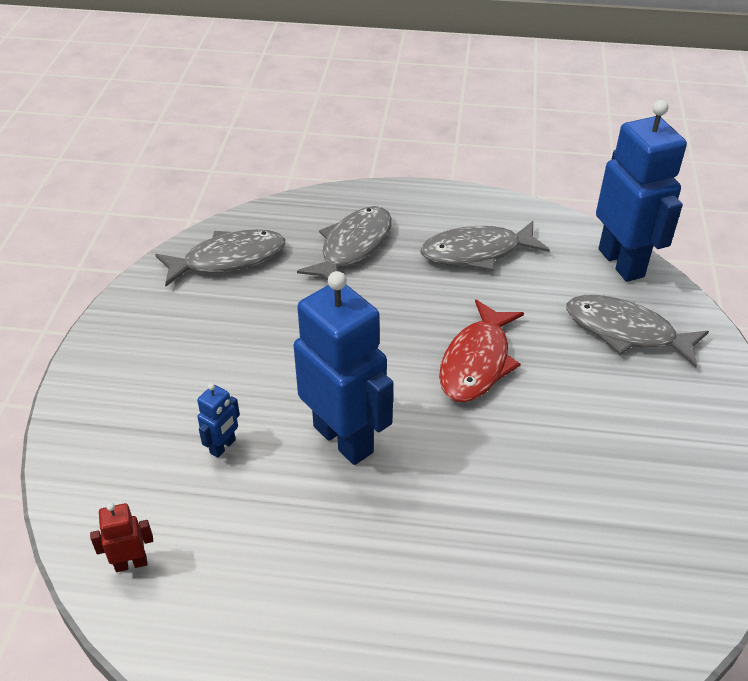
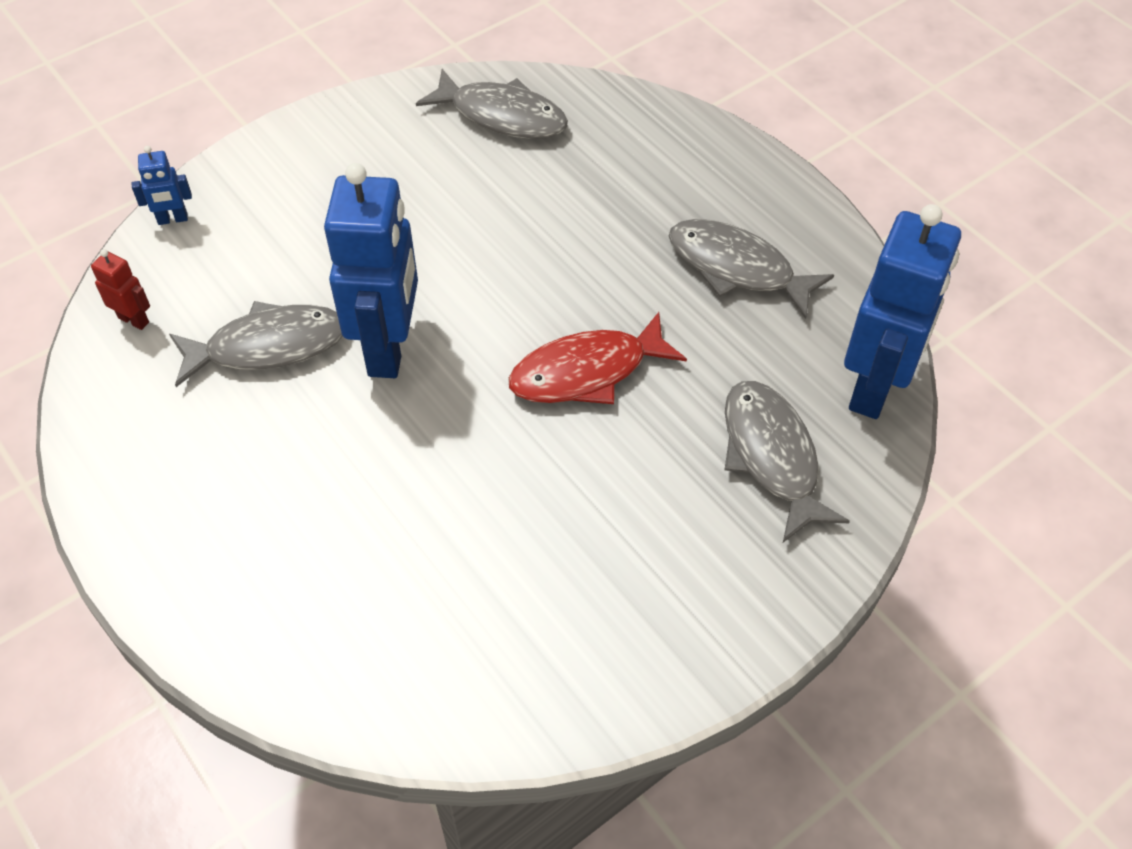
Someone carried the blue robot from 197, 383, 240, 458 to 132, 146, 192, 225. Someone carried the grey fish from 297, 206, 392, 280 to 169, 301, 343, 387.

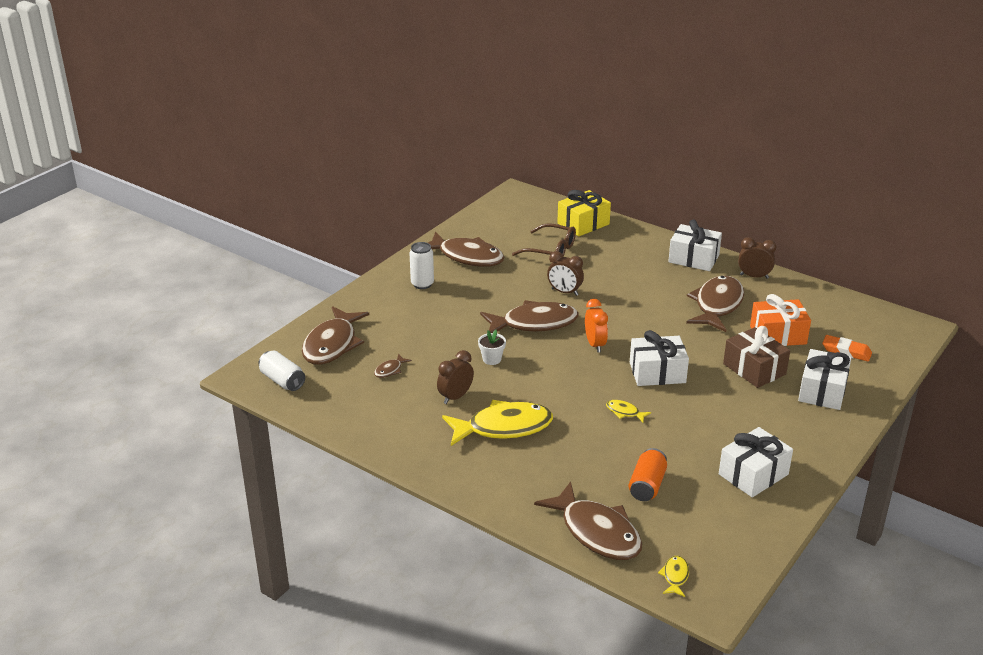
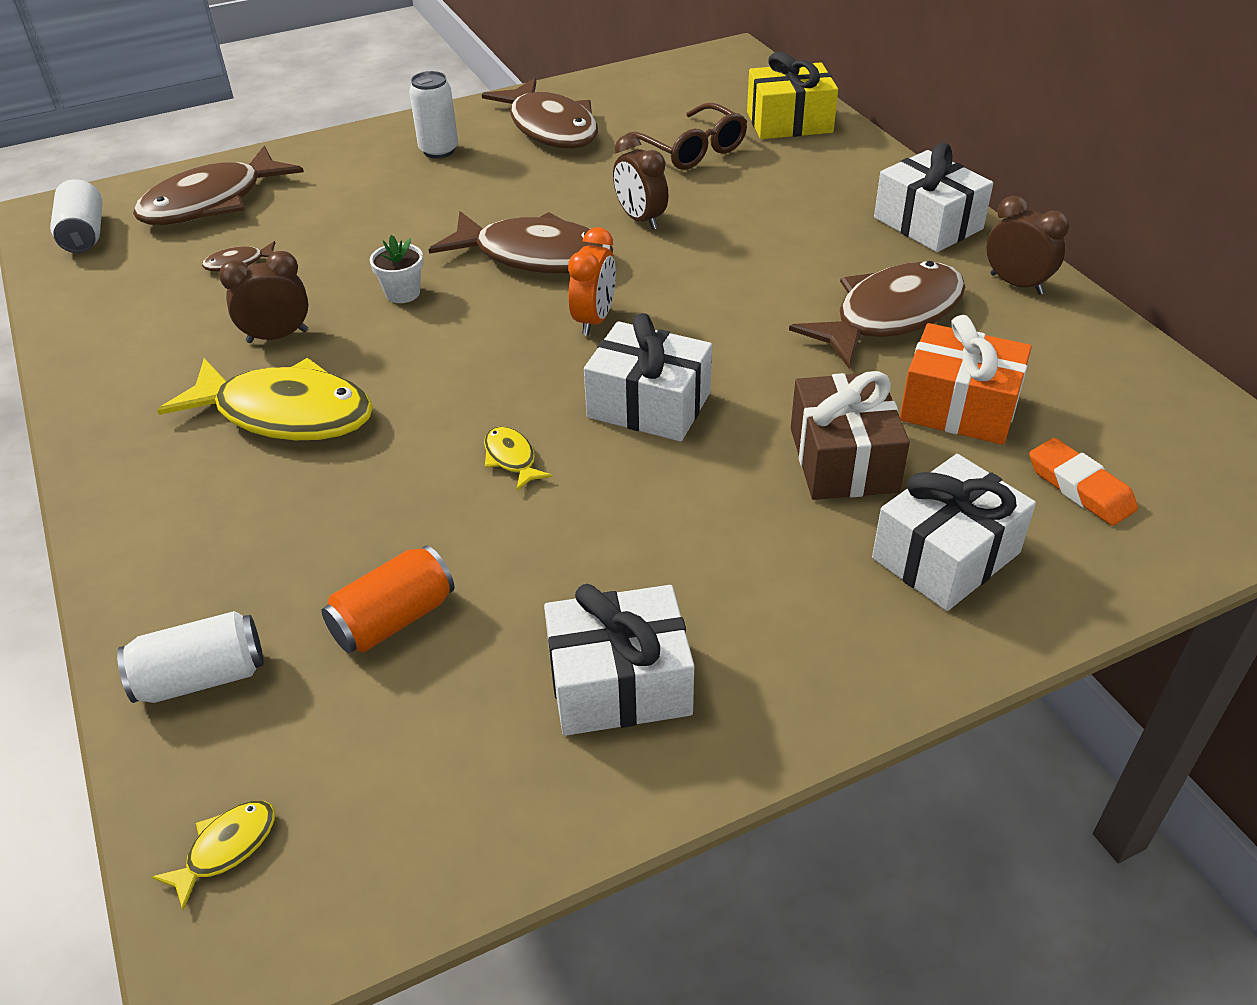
Someone swapped the brown fish at 534, 481, 642, 560 for the white can at 117, 611, 264, 703.

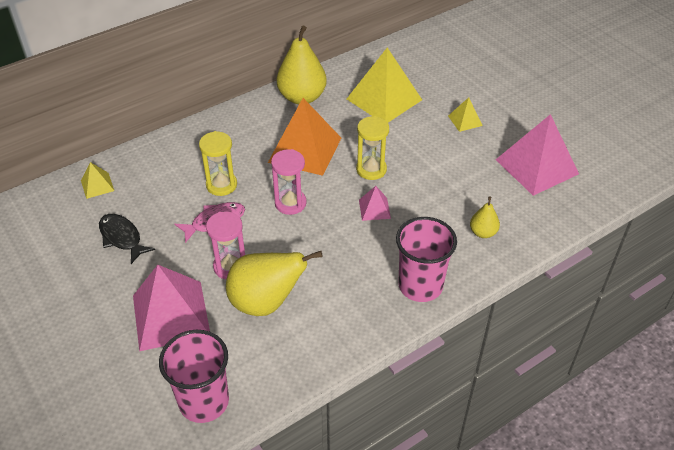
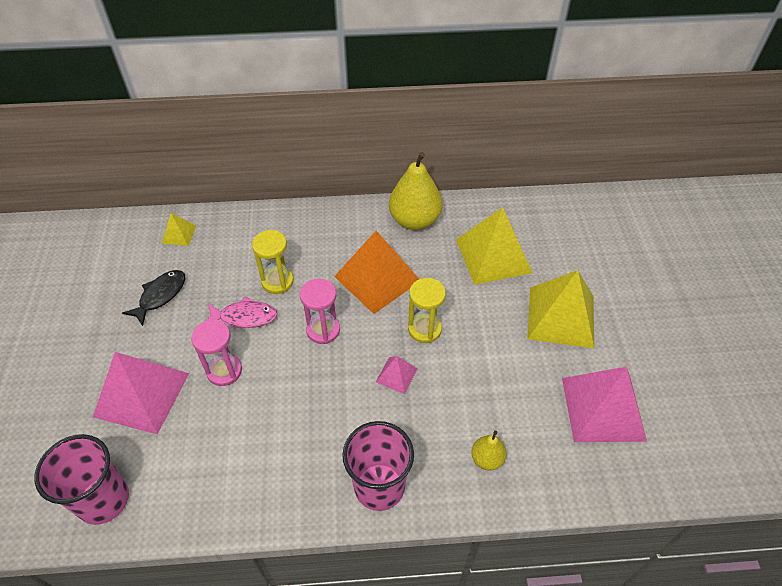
Someone took away the yellow pear at 226, 251, 323, 316. Someone rotated the black fish at 99, 214, 155, 264 by 45 degrees clockwise. Someone scaled the yellow pyramid at 448, 97, 483, 132 by 2.15.

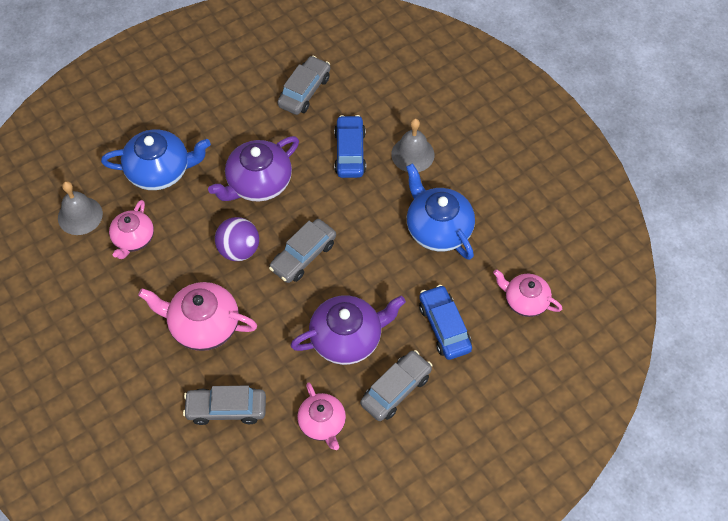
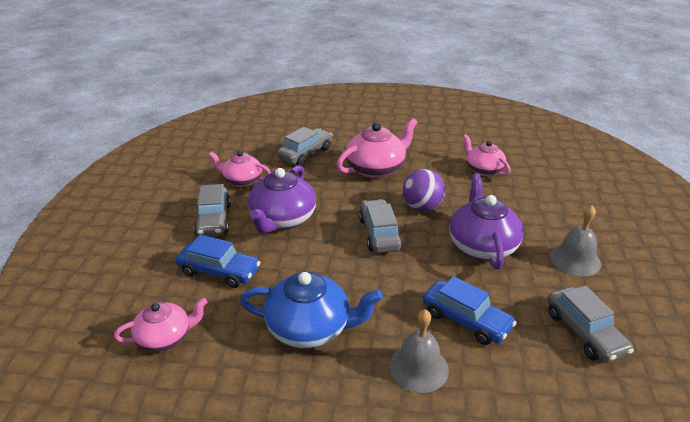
Someone took away the blue teapot at 101, 129, 211, 190. Someone carried the grey bell from 58, 181, 103, 235 to 550, 205, 601, 276.

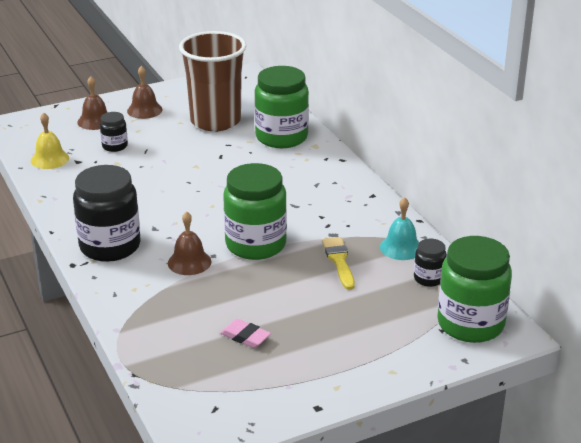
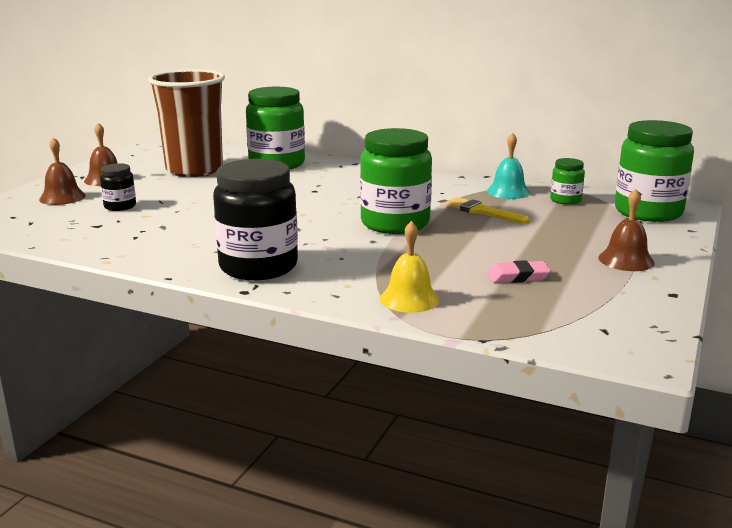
Someone carried the yellow bell from 31, 113, 69, 169 to 380, 221, 440, 313. Someone carried the brown bell from 168, 211, 211, 275 to 598, 189, 654, 271. Someone repainted the black jar at 414, 238, 447, 287, which became the green jar at 550, 158, 585, 205.

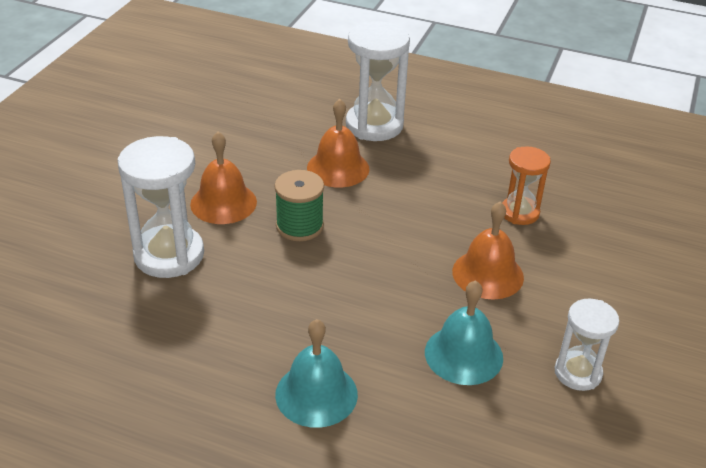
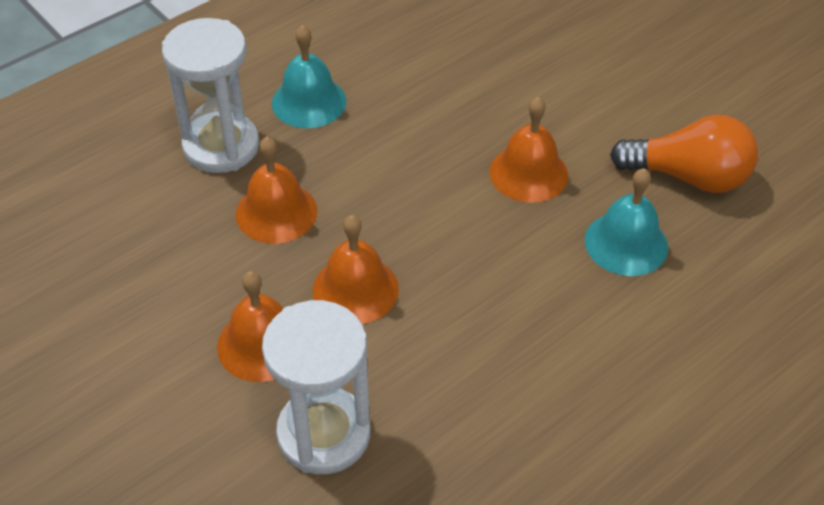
Someone took away the orange hourglass at 502, 146, 551, 225. Someone carried the turquoise bell from 275, 319, 358, 428 to 272, 25, 346, 128. Someone swapped the green spool at 274, 170, 324, 241 for the orange bell at 313, 215, 399, 324. Someone swapped the white hourglass at 555, 299, 619, 391 for the orange light bulb at 610, 115, 758, 193.

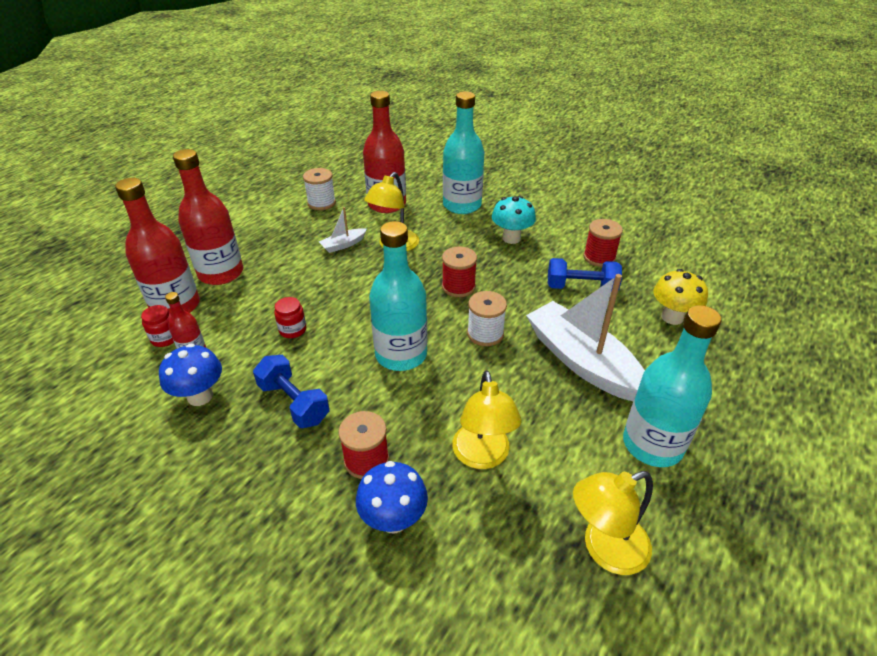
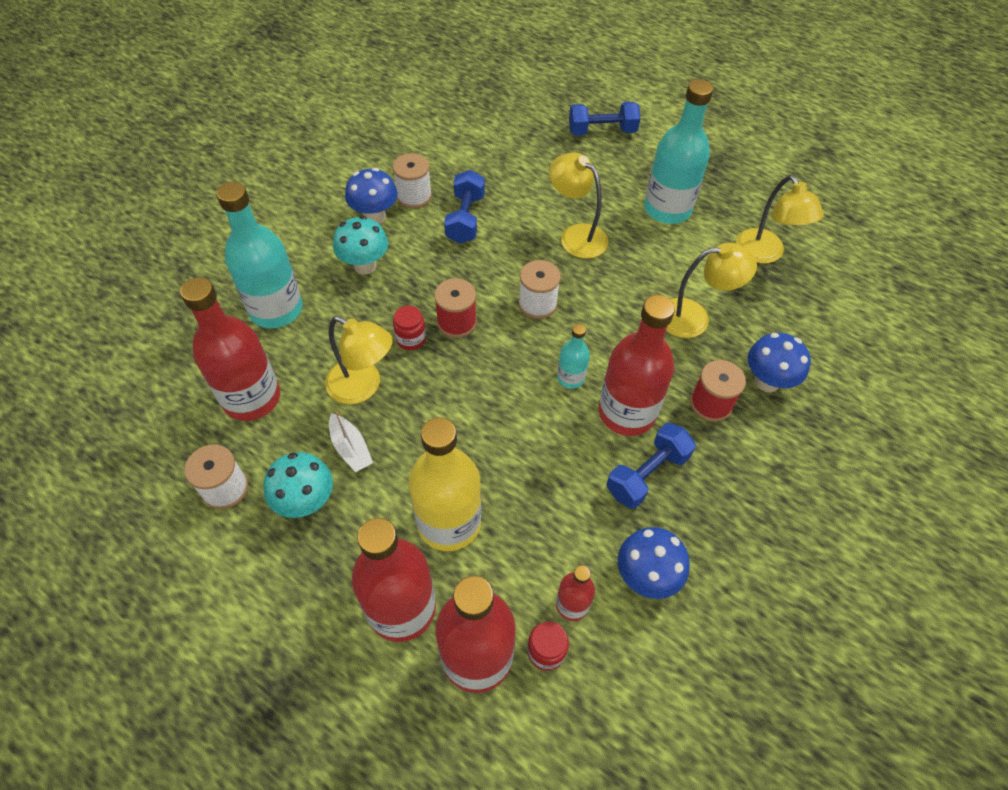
Someone took away the yellow mushroom at 653, 269, 708, 325. Someone put down the turquoise mushroom at 263, 452, 333, 518. Someone put down the blue mushroom at 345, 168, 398, 224. Someone put down the yellow bottle at 408, 417, 481, 551. Someone put down the blue dumbbell at 569, 102, 640, 136. Someone put down the red bottle at 598, 295, 675, 436. Someone carried the red jar from 274, 297, 306, 338 to 393, 306, 426, 350. Someone swapped the white boat at 526, 274, 645, 401 for the yellow lamp at 549, 153, 608, 259. Someone repainted the red spool at 583, 219, 623, 267, which became the white spool at 392, 153, 432, 209. Someone scaled the turquoise bottle at 369, 221, 428, 371 by 0.49.

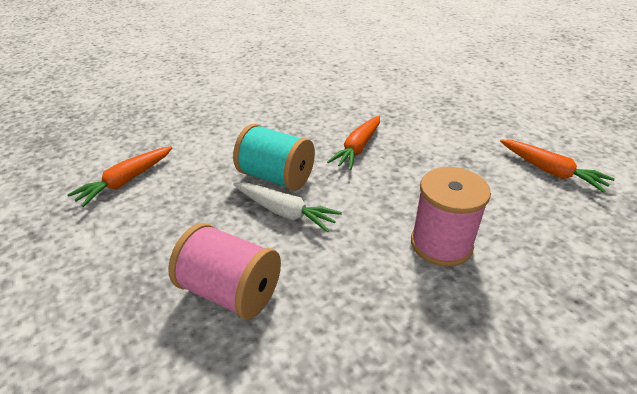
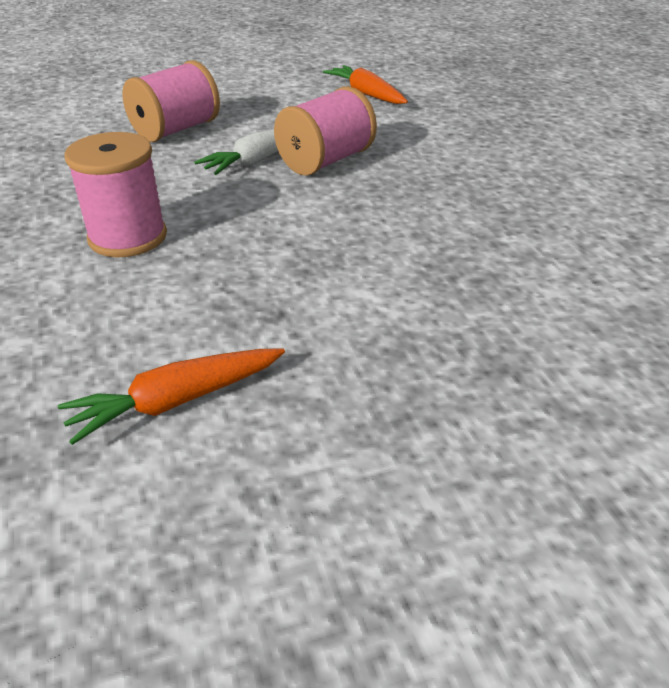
Someone took away the orange carrot at 327, 116, 380, 170. Someone repainted the turquoise spool at 233, 124, 315, 191, which became the pink spool at 274, 86, 377, 176.

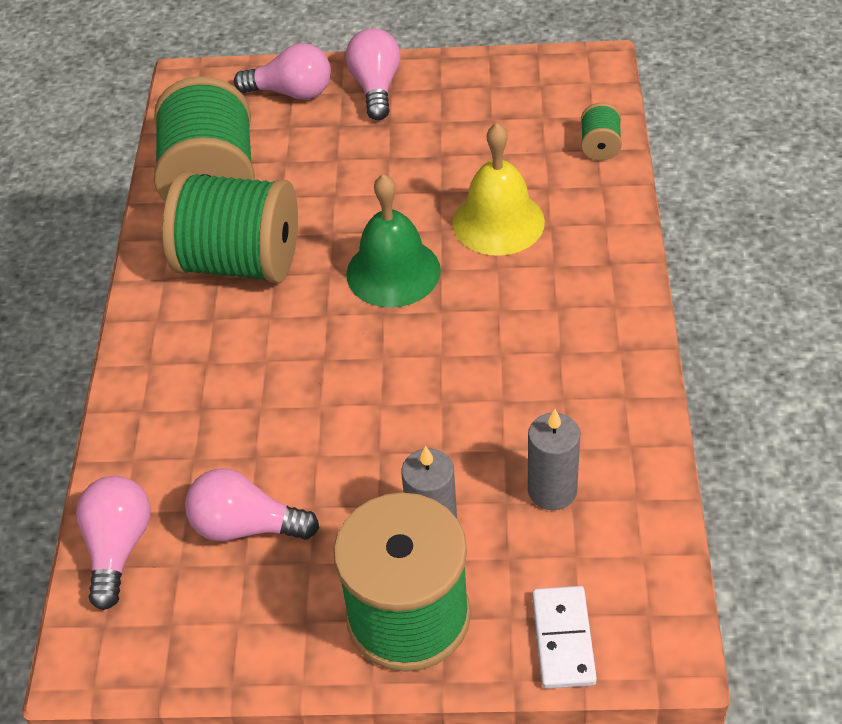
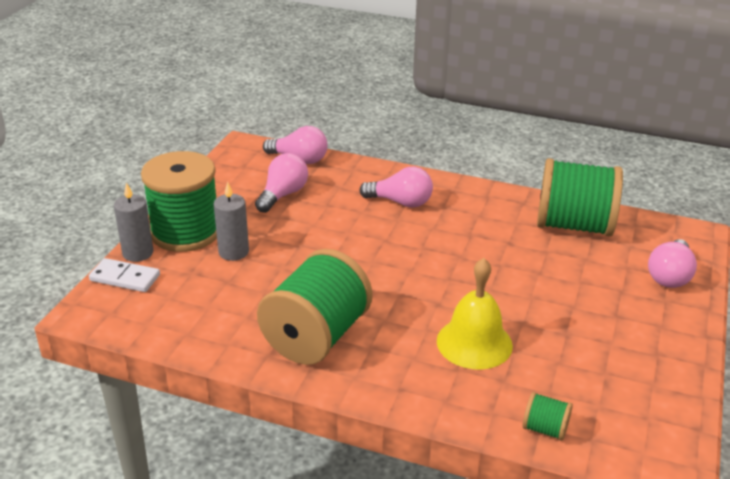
Someone took away the green bell at 346, 174, 441, 308. Someone carried the green spool from 163, 171, 298, 283 to 257, 249, 373, 365. Someone carried the pink light bulb from 346, 28, 401, 120 to 359, 167, 433, 208. Someone carried the grey candle from 528, 409, 580, 510 to 114, 182, 153, 262.

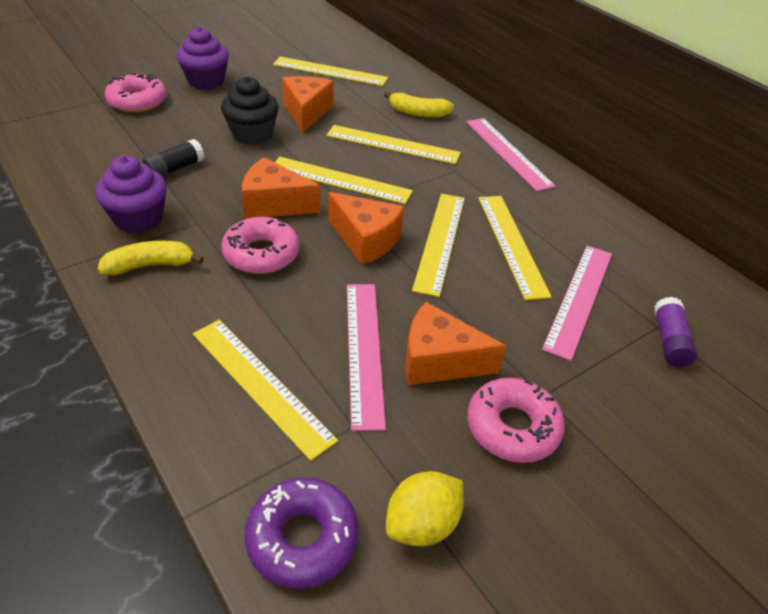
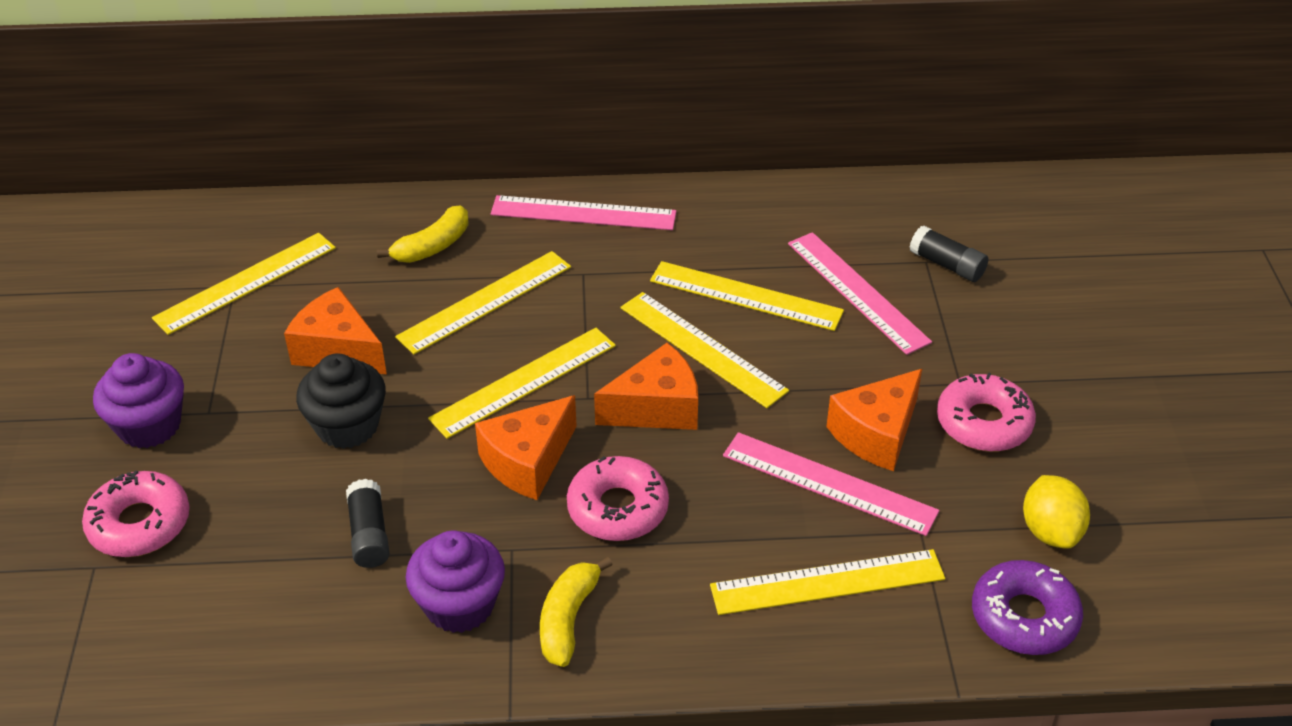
Someone repainted the purple glue stick at 654, 297, 697, 367, which became the black glue stick at 910, 225, 989, 282.

